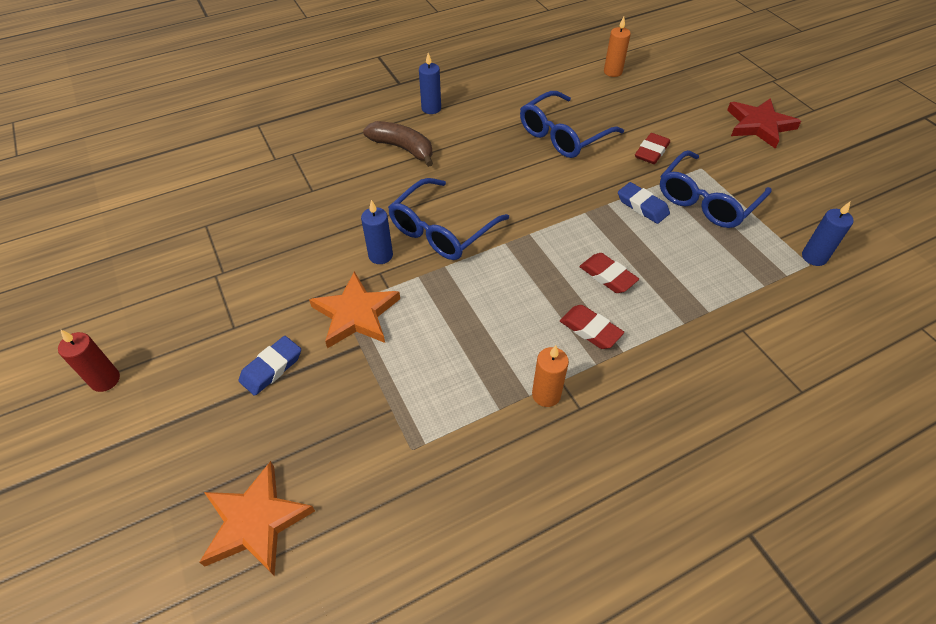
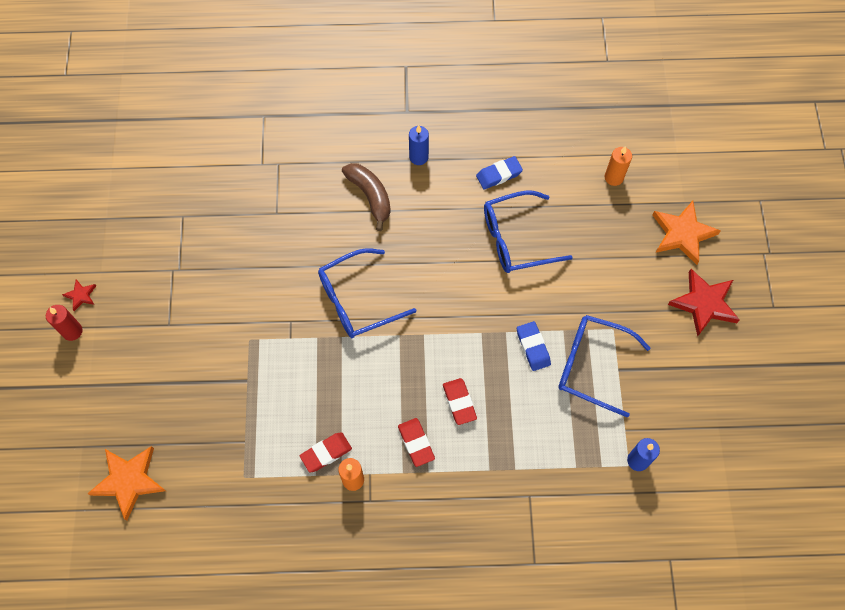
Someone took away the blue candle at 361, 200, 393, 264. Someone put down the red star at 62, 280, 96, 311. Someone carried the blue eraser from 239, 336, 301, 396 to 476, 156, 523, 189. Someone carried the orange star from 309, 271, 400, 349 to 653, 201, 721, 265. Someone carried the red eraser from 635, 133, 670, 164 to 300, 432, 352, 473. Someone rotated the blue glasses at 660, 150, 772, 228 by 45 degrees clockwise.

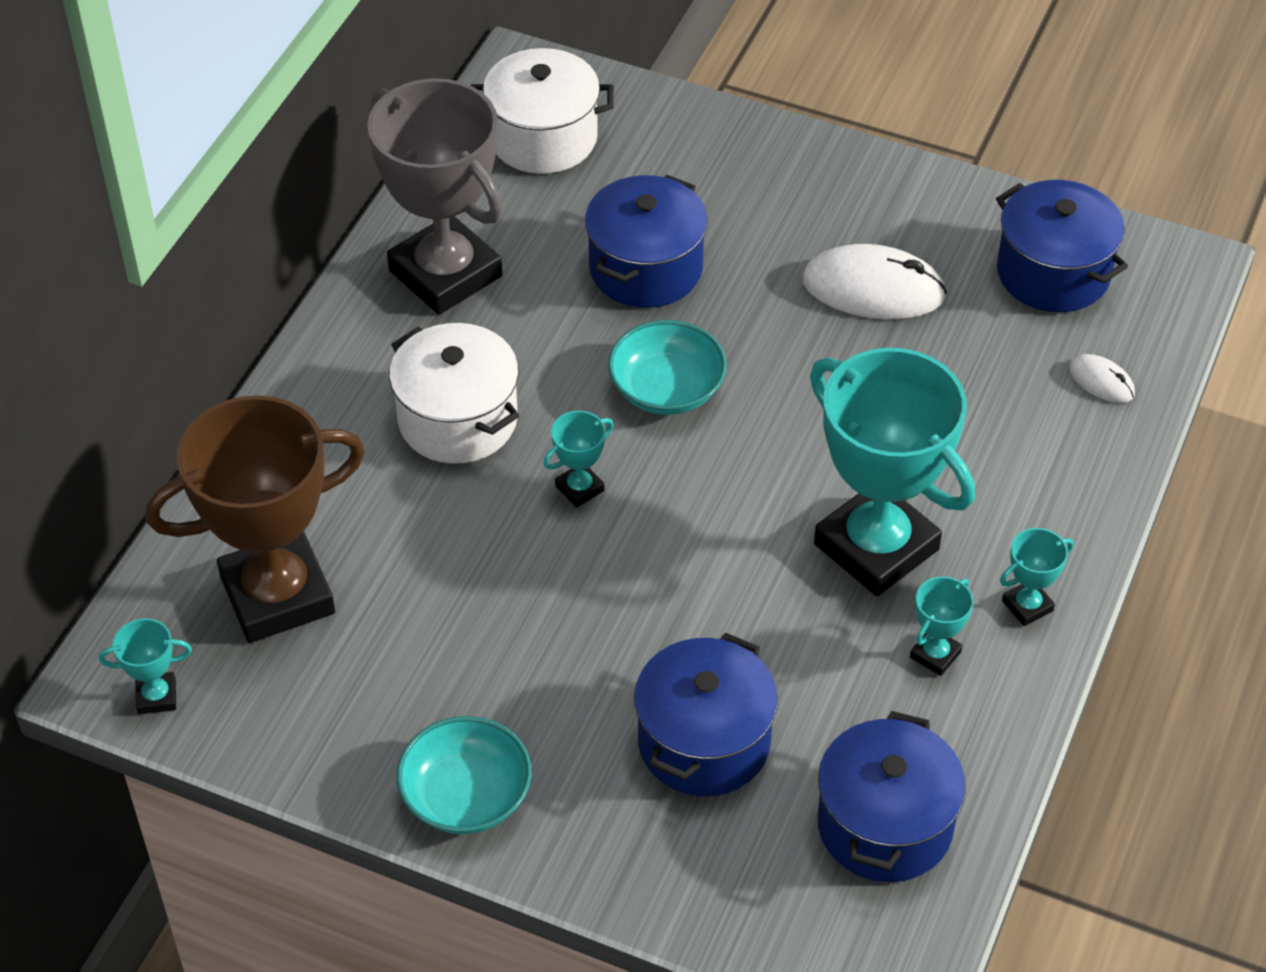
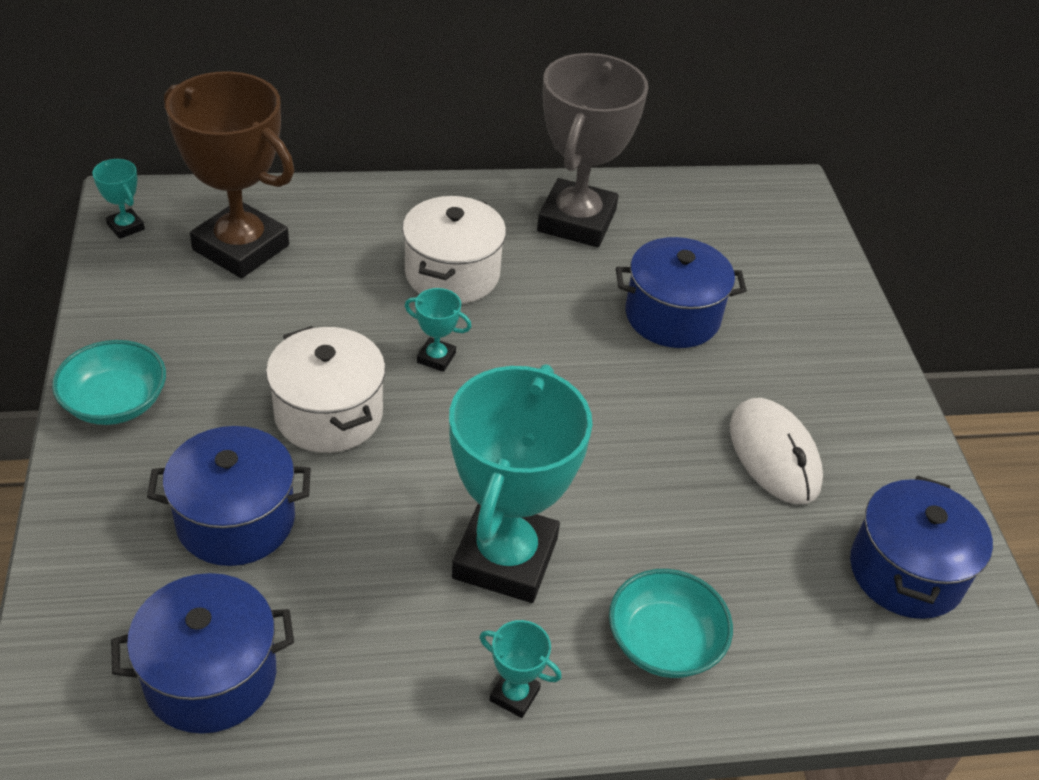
Someone took away the turquoise trophy at 910, 576, 974, 676. Someone took away the white mouse at 1069, 354, 1135, 403. Someone carried the white pot from 471, 48, 614, 174 to 266, 326, 386, 453. Someone carried the turquoise bowl from 608, 320, 727, 415 to 609, 569, 733, 678.

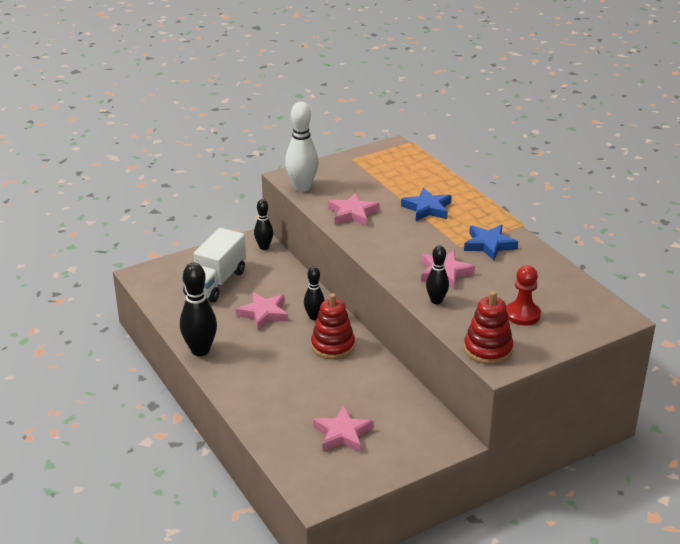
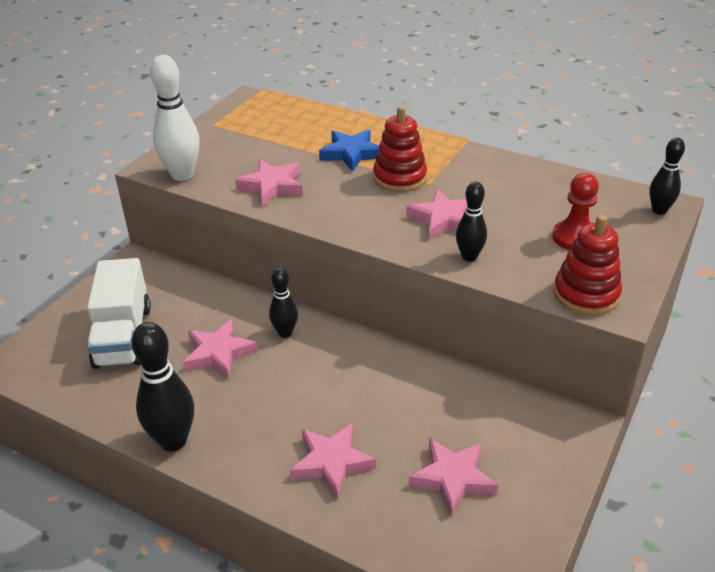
Someone took away the blue star at 464, 225, 518, 261. Someone put down the pink star at 290, 423, 376, 499. Someone carried the black bowling pin from 254, 199, 273, 250 to 649, 138, 685, 215. Someone carried the red stacking toy from 311, 293, 355, 359 to 373, 106, 427, 192.

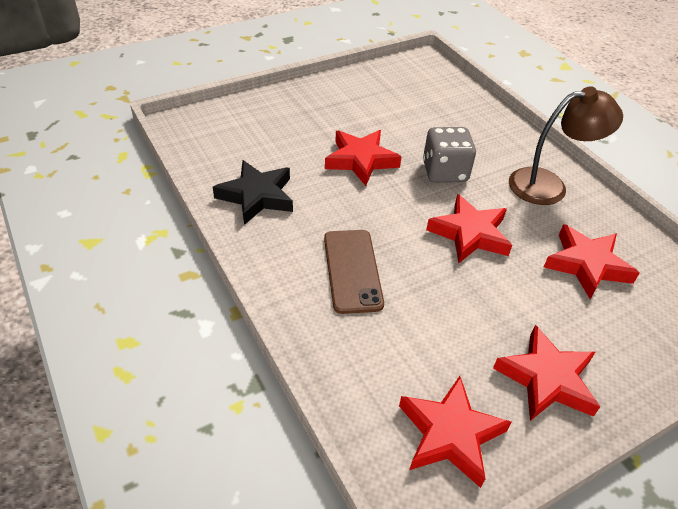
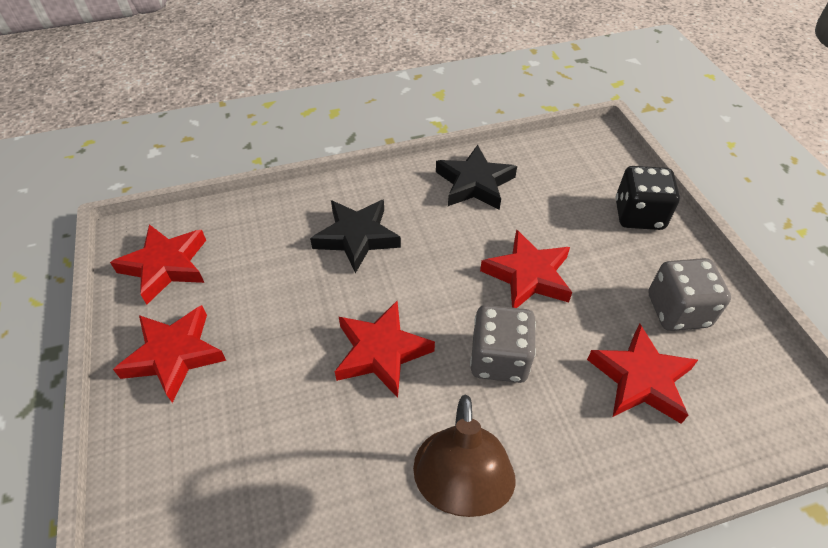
Someone put down the black dice at 616, 166, 680, 230. Someone put down the grey dice at 649, 258, 731, 331. Someone carried the red star from 544, 224, 640, 299 to 587, 324, 698, 424. Someone swapped the brown phone at 324, 230, 384, 314 for the black star at 310, 199, 401, 273.

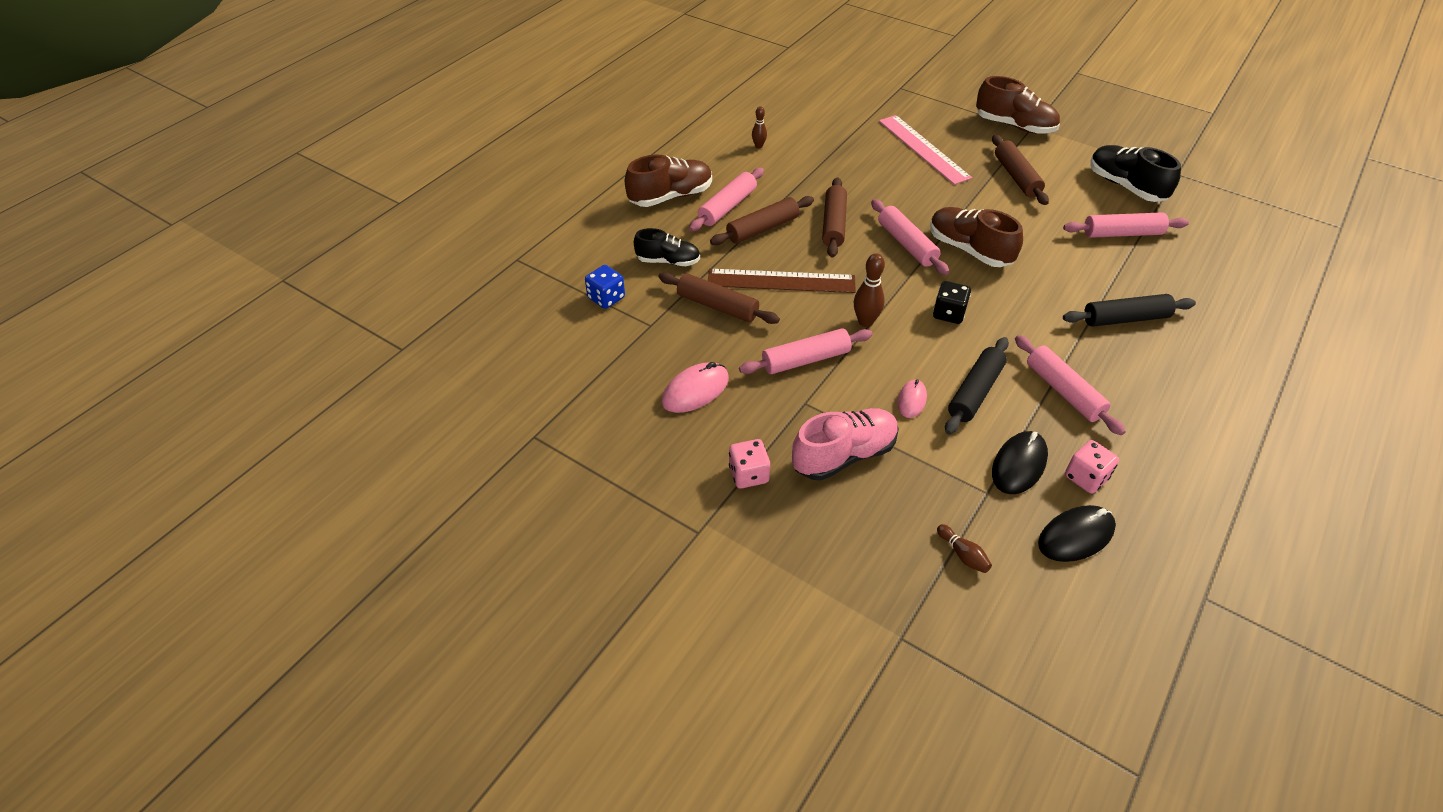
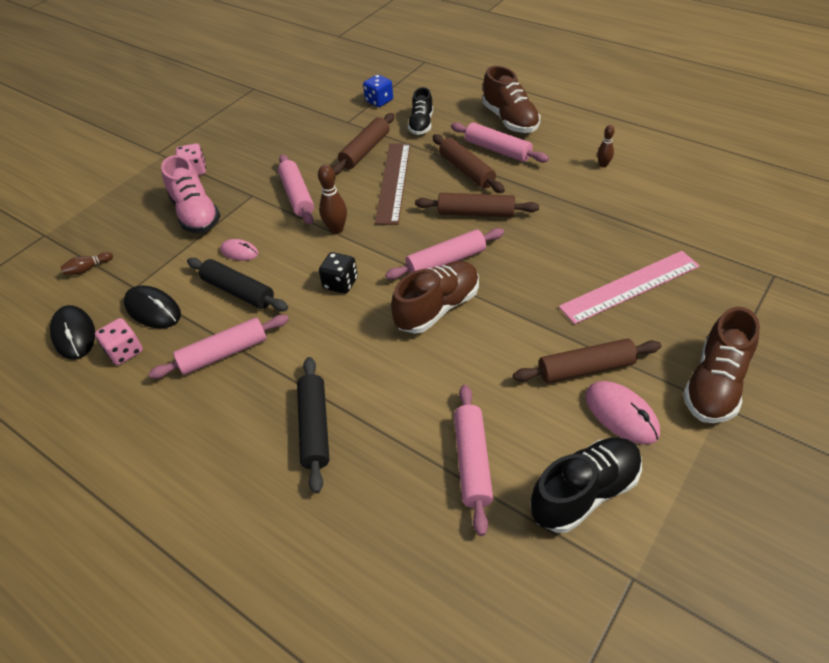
Someone carried the pink mouse from 662, 362, 729, 413 to 585, 381, 660, 444.

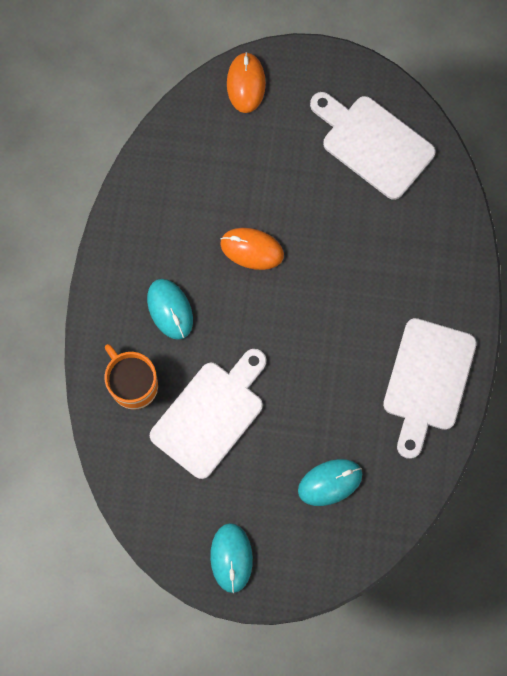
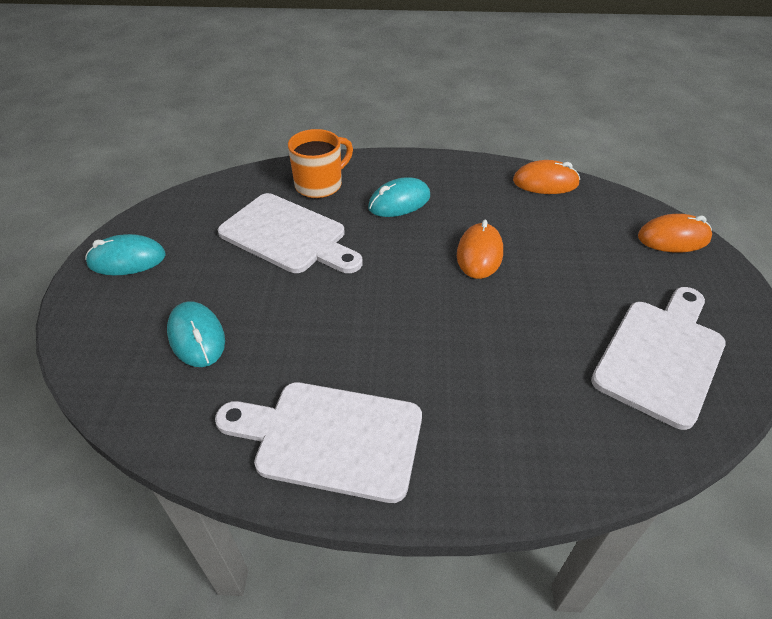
Someone put down the orange mouse at 513, 160, 580, 194.

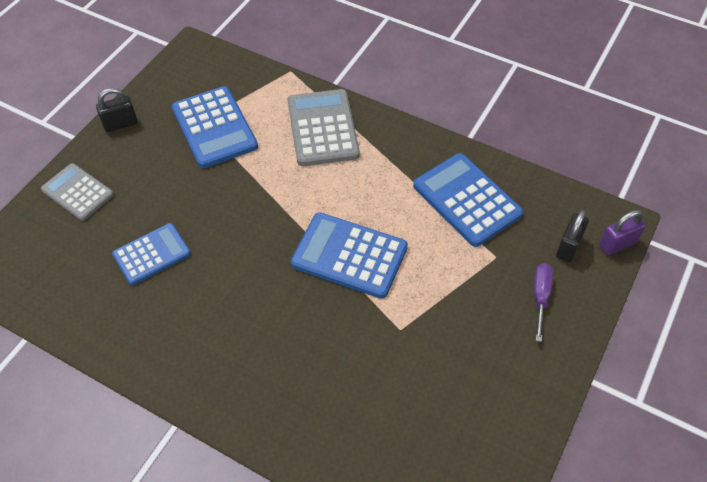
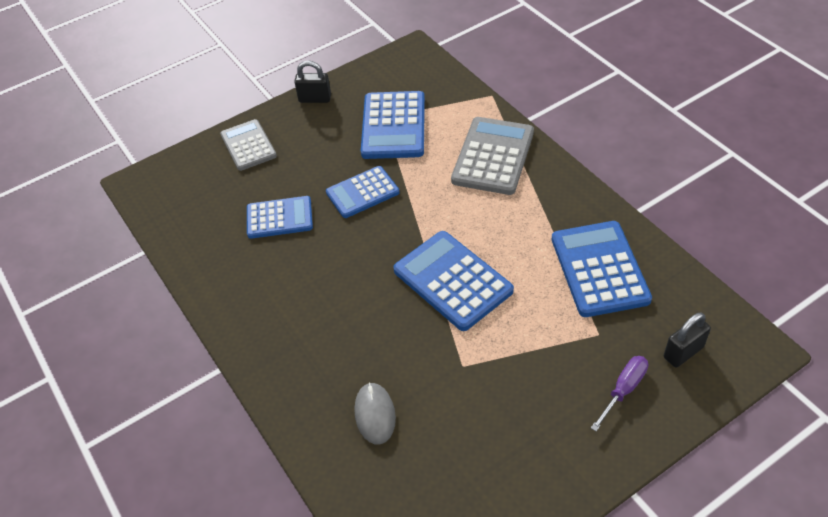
Someone took away the purple padlock at 599, 210, 646, 255. Someone put down the blue calculator at 326, 166, 400, 218. Someone put down the grey mouse at 354, 382, 396, 444.

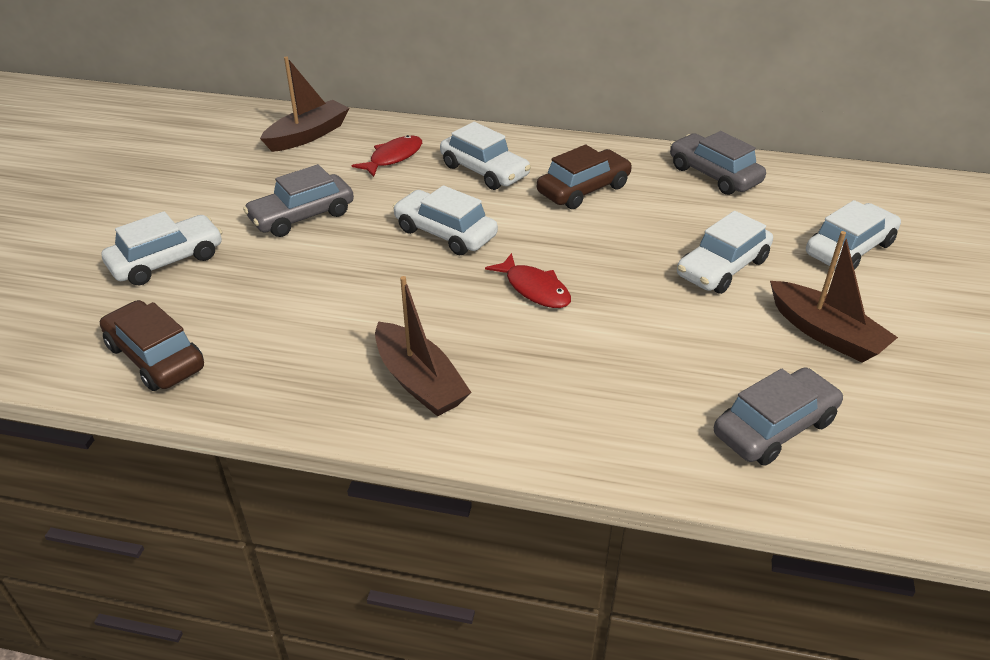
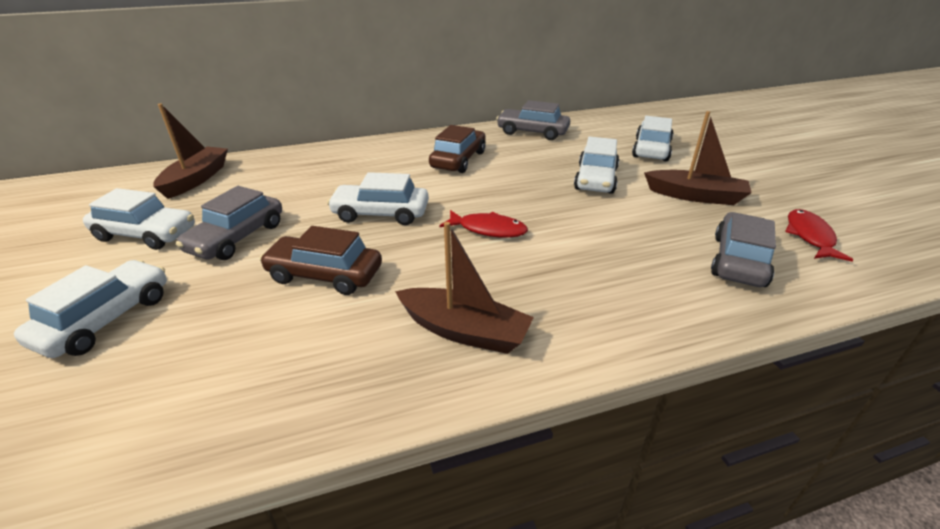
Someone carried the brown car from 100, 300, 204, 391 to 259, 226, 382, 295. Someone carried the red fish from 352, 135, 422, 177 to 785, 209, 853, 262. Someone carried the white car from 440, 122, 531, 190 to 83, 188, 195, 250.

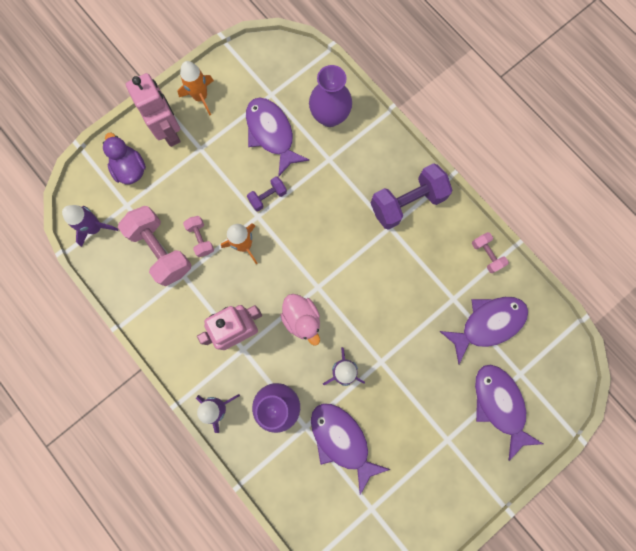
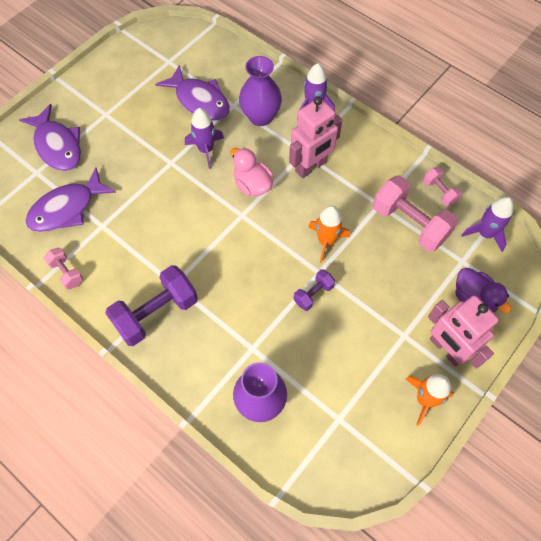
Someone took away the purple fish at 246, 97, 310, 177. Someone carried the pink dumbbell from 183, 216, 214, 257 to 423, 167, 462, 206.

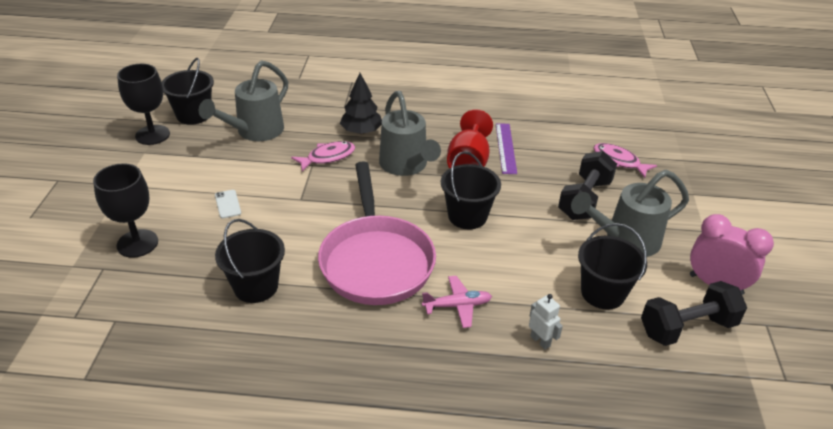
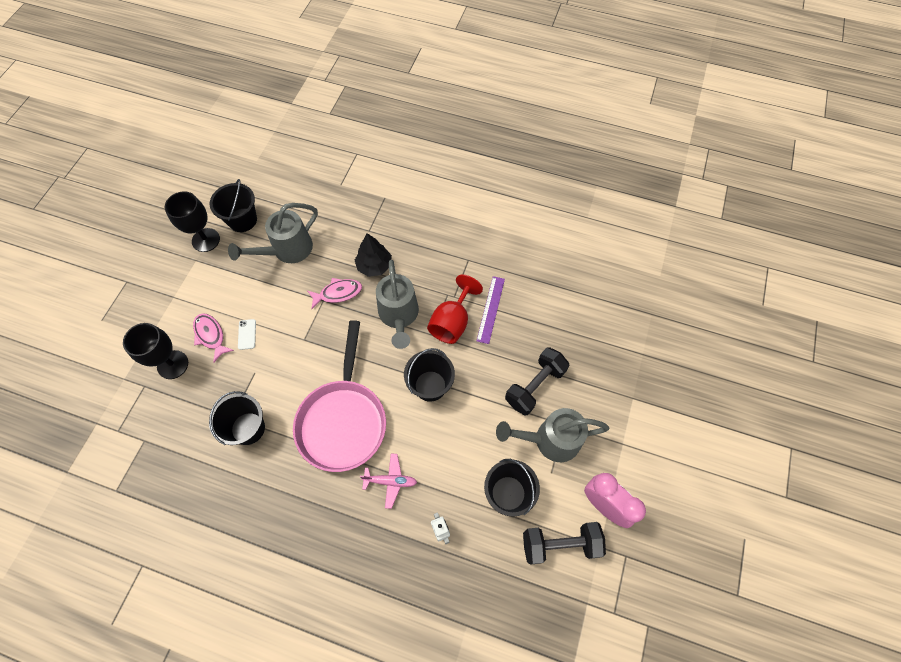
Someone carried the pink fish from 594, 143, 657, 178 to 193, 313, 234, 363.

